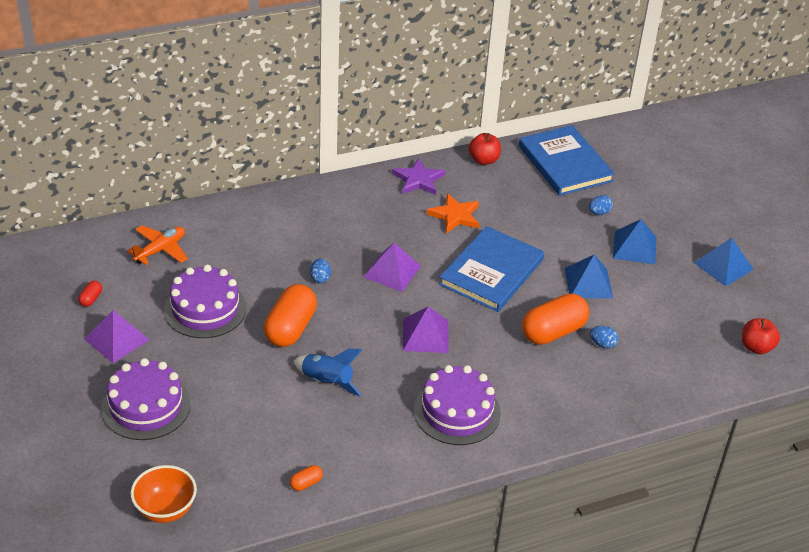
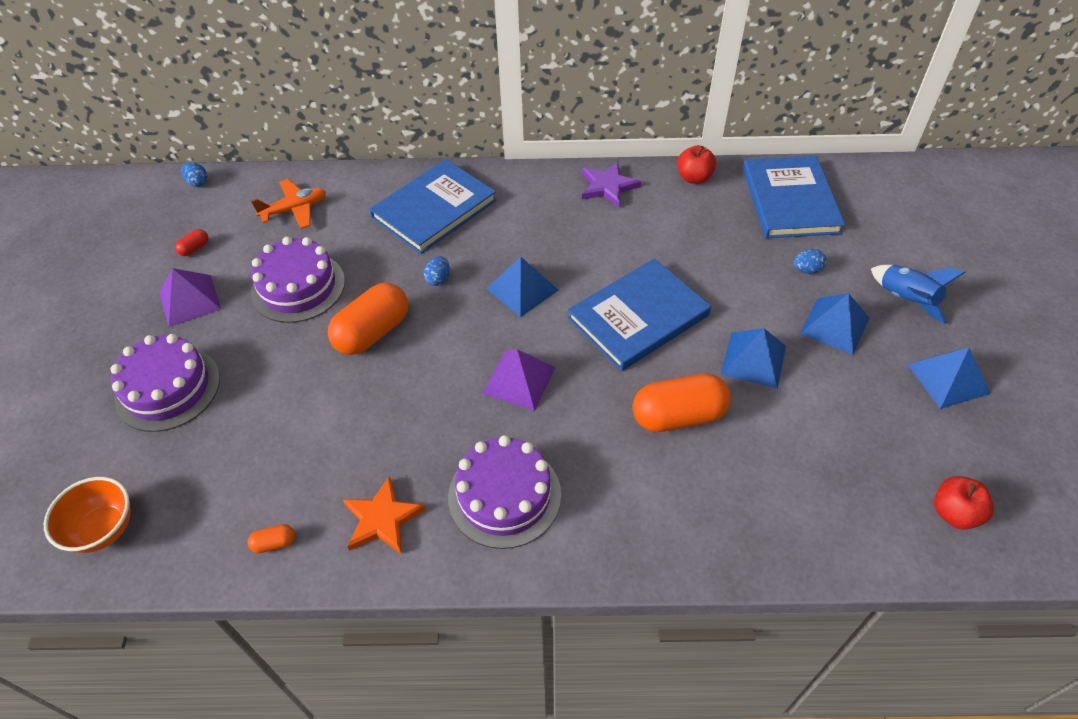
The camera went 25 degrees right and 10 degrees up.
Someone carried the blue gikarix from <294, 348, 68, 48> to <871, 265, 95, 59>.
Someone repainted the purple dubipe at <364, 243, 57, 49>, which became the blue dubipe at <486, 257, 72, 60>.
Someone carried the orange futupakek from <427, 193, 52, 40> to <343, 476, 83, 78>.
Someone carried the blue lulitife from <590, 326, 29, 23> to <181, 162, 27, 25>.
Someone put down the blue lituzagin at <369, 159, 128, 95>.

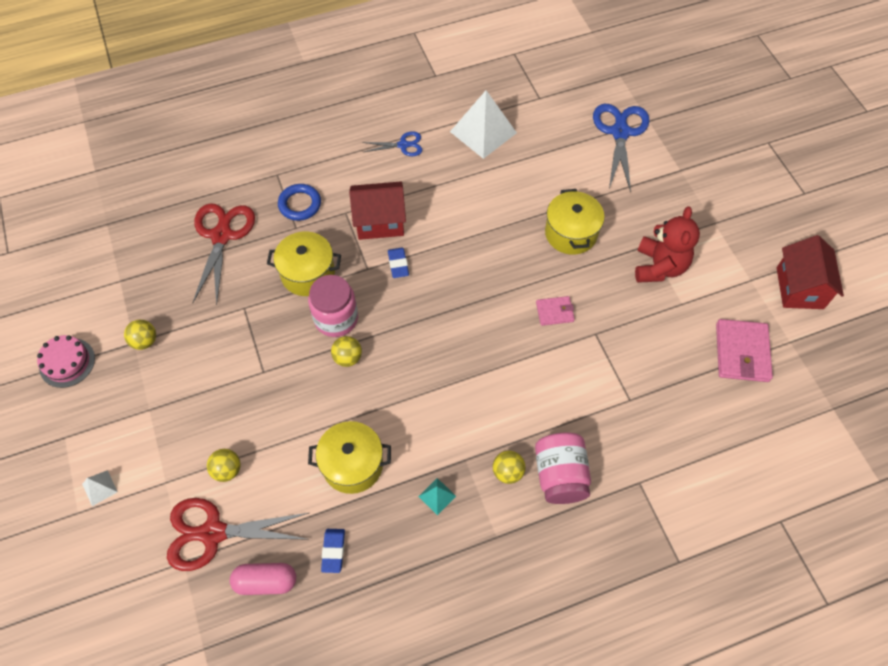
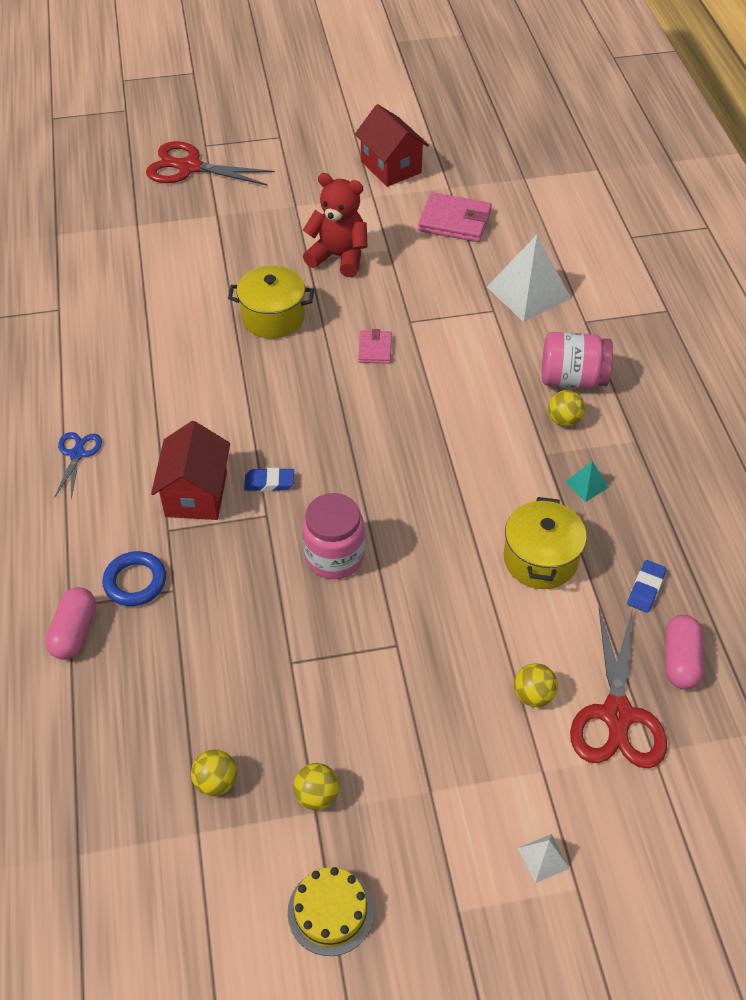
The camera went 80 degrees left and 10 degrees down.
Someone repainted the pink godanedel at <37, 335, 58, 53>, which became the yellow godanedel at <287, 867, 87, 89>.
Someone carried the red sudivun from <193, 203, 62, 102> to <146, 141, 129, 44>.
Someone took away the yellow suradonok at <267, 232, 74, 64>.
Someone rotated the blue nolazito at <321, 529, 24, 44> by 75 degrees counterclockwise.
Someone carried the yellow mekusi from <331, 336, 31, 31> to <191, 749, 46, 47>.
Someone carried the white dubipe from <450, 90, 67, 69> to <487, 235, 84, 87>.
Someone took away the blue sudivun at <593, 104, 56, 88>.
Someone rotated the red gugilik at <777, 235, 67, 74> by 45 degrees clockwise.
Someone put down the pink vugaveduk at <46, 587, 50, 73>.

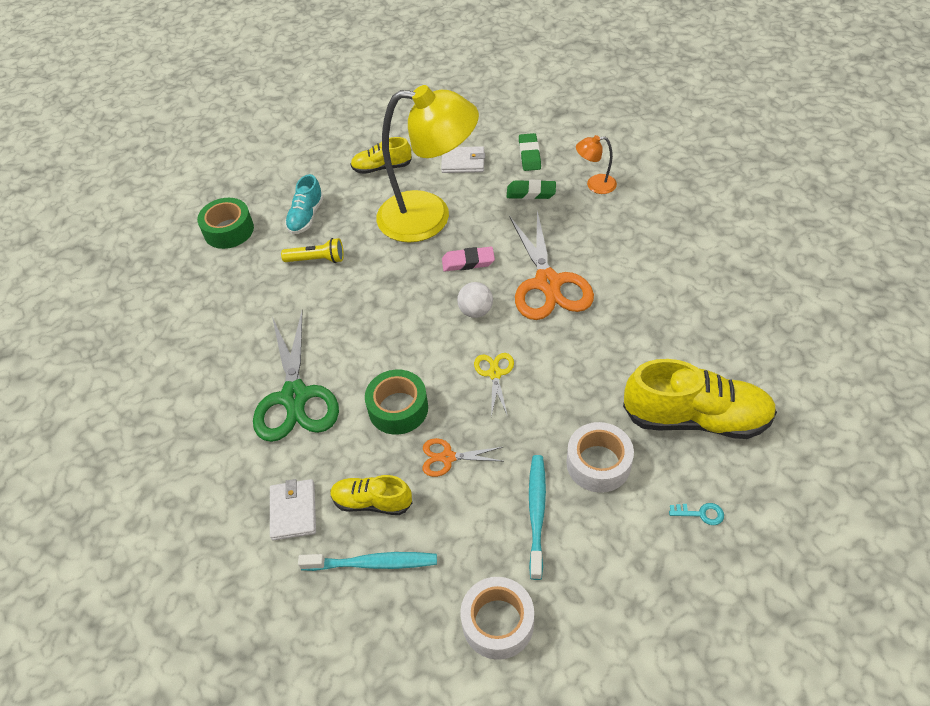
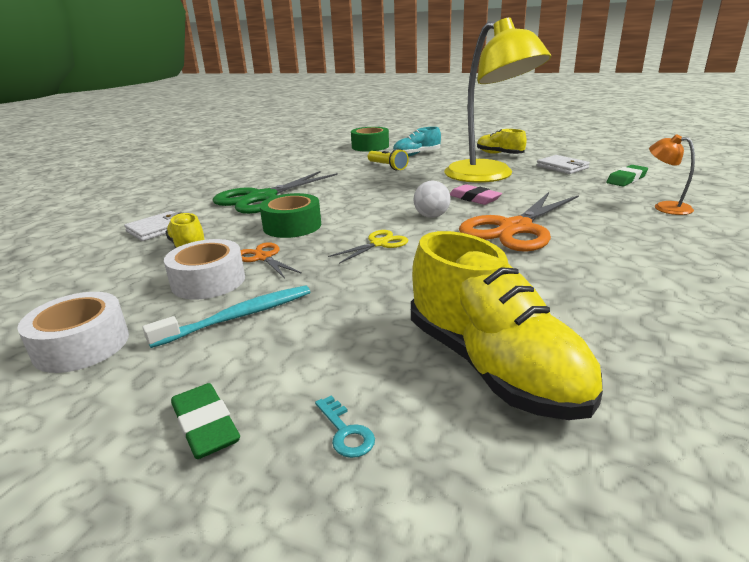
The camera went 50 degrees right and 25 degrees down.
Someone took away the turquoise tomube at <298, 552, 139, 19>.
Someone carried the green nolazito from <507, 180, 49, 19> to <171, 383, 69, 76>.
Someone carried the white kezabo from <566, 422, 68, 71> to <164, 239, 81, 61>.

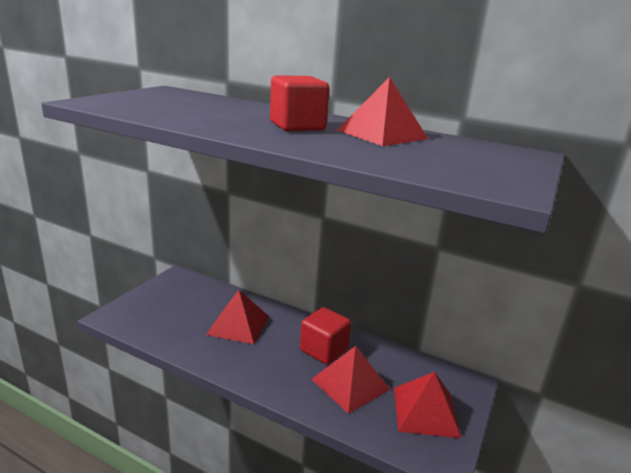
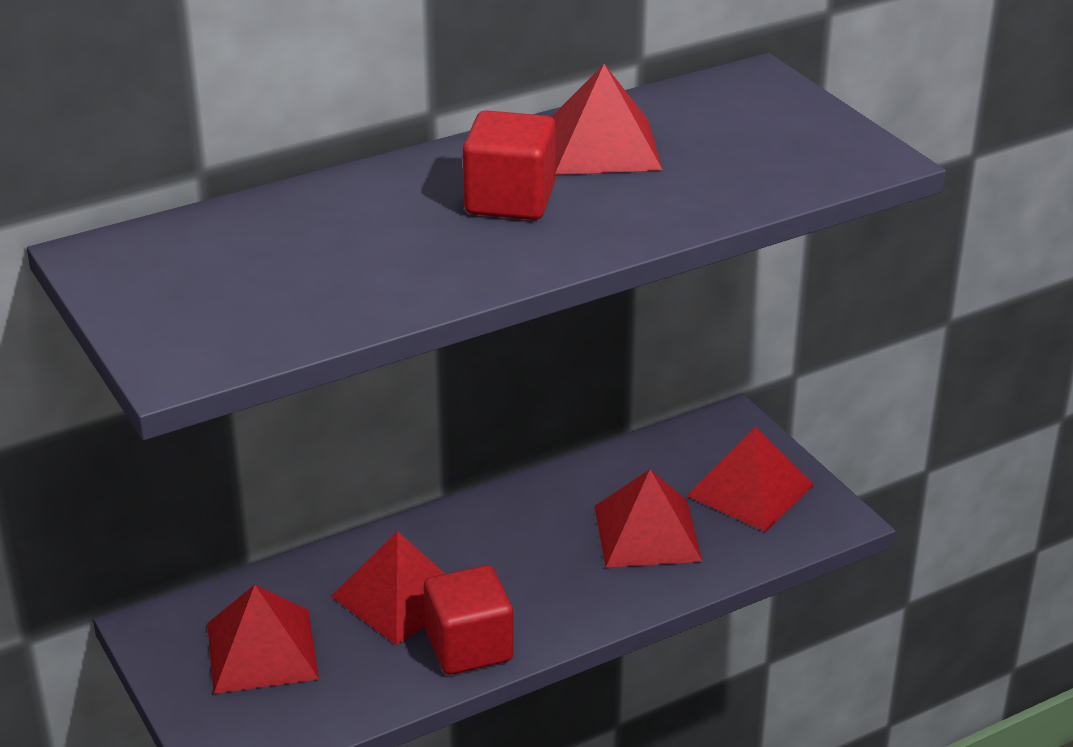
The camera went 55 degrees left and 10 degrees up.
Someone carried the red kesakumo from <300, 307, 51, 58> to <424, 565, 89, 110>.
Someone put down the red dubipe at <207, 585, 112, 109>.

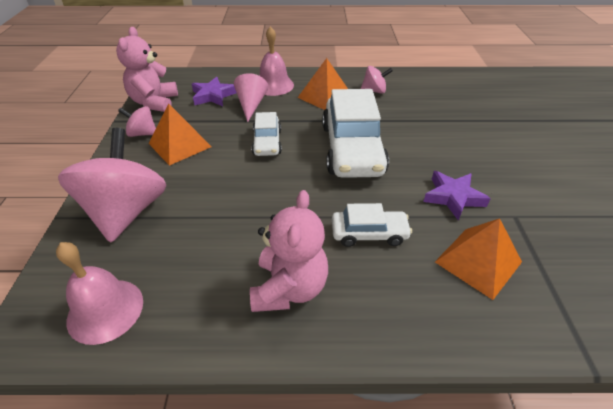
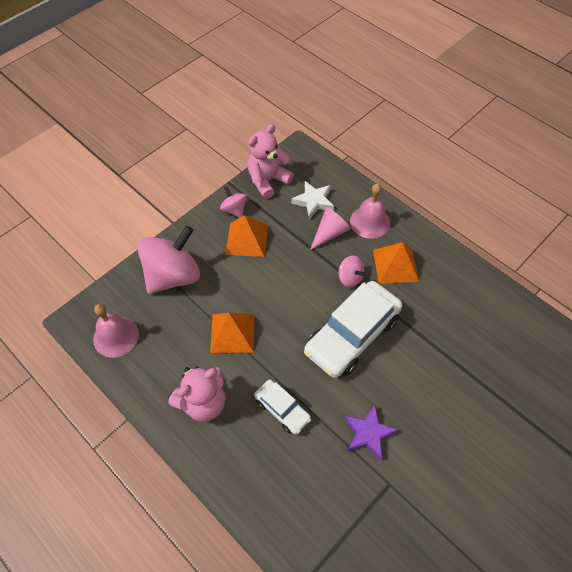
The camera went 45 degrees right and 15 degrees up.
Someone repainted the purple futupakek at <192, 77, 45, 29>, which became the white futupakek at <291, 181, 43, 38>.
Someone took away the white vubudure at <251, 112, 31, 44>.
Someone carried the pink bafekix from <361, 66, 32, 28> to <339, 255, 27, 32>.
Someone carried the orange dubipe from <435, 218, 87, 82> to <210, 313, 45, 40>.

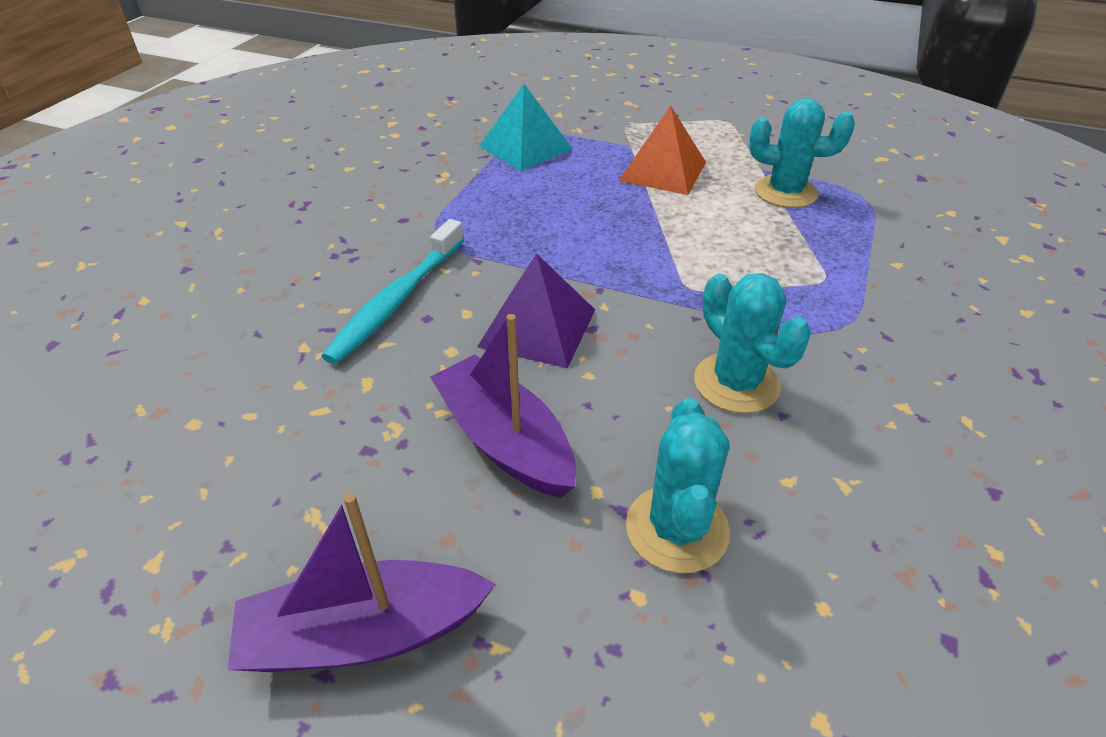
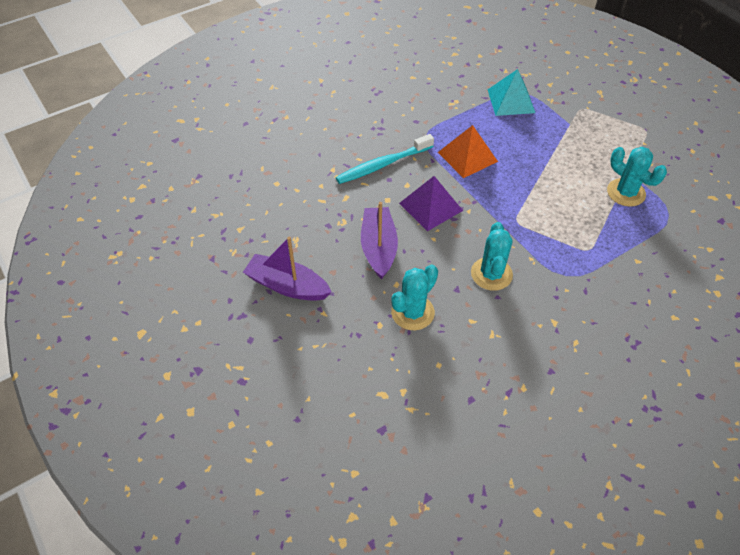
The camera went 35 degrees right and 10 degrees up.
Someone carried the orange dubipe from <619, 105, 87, 90> to <438, 125, 60, 53>.

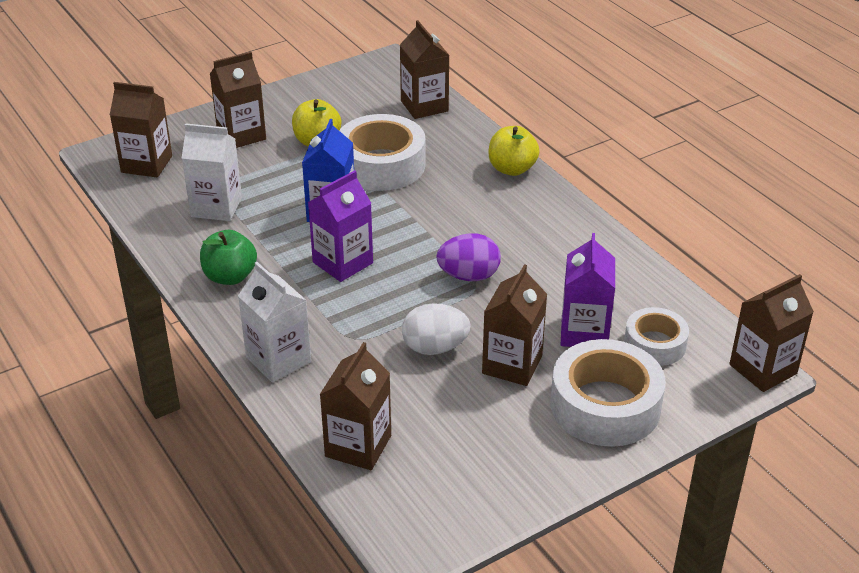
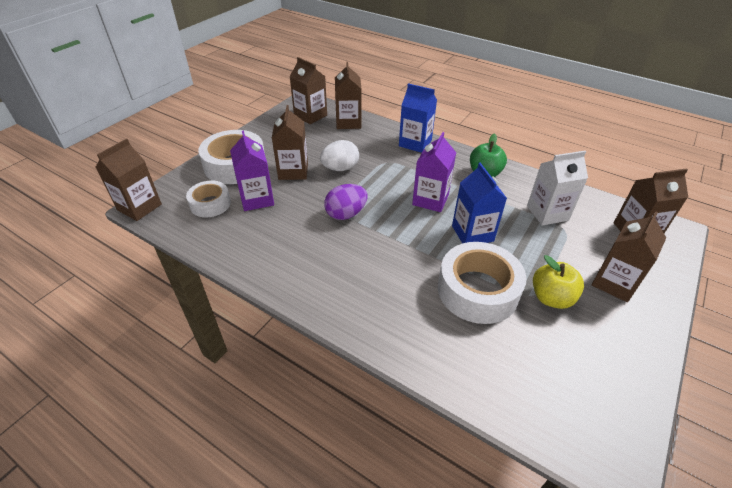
The camera went 155 degrees right and 5 degrees up.
Someone repainted the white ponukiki at <238, 262, 73, 120>, which became the blue ponukiki at <399, 83, 38, 70>.
Someone carried the brown ponukiki from <400, 20, 50, 99> to <290, 57, 37, 67>.
Someone took away the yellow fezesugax at <488, 126, 52, 50>.

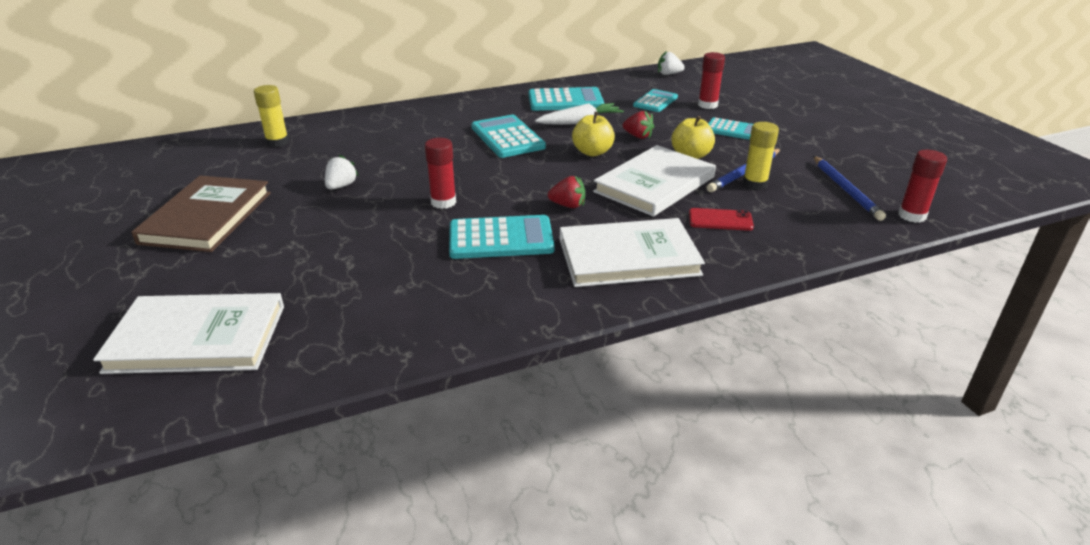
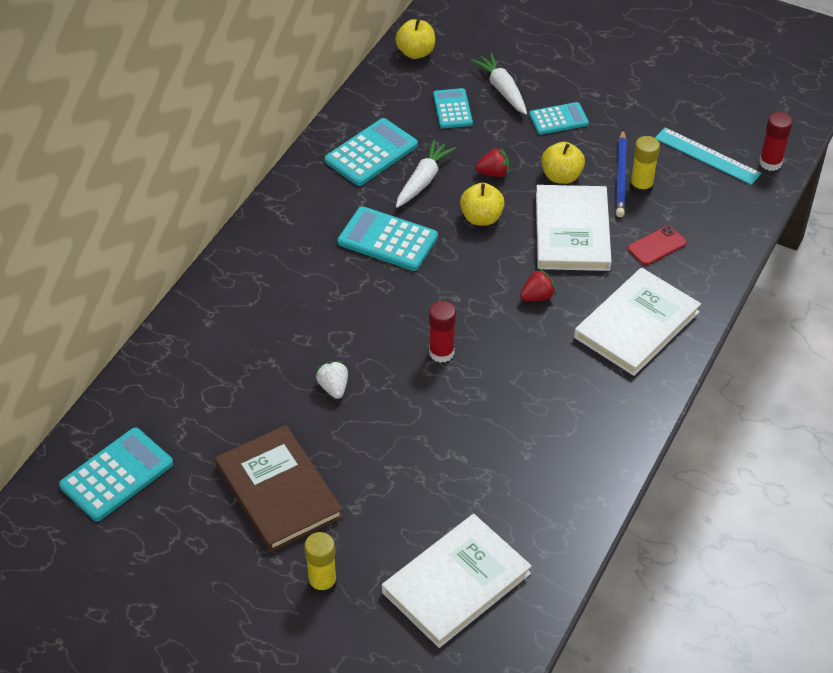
The camera went 40 degrees left and 15 degrees up.
Someone carried the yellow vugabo from <254, 85, 35, 62> to <304, 532, 33, 64>.
Someone carried the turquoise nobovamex from <449, 215, 106, 44> to <59, 427, 114, 94>.
Someone swapped the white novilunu at <658, 51, 27, 24> for the yellow fezesugax at <395, 19, 40, 40>.
Someone swapped the red vugabo at <698, 52, 27, 57> for the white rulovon at <470, 53, 57, 62>.
Someone swapped the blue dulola at <813, 156, 73, 65> for the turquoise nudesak at <655, 127, 106, 58>.

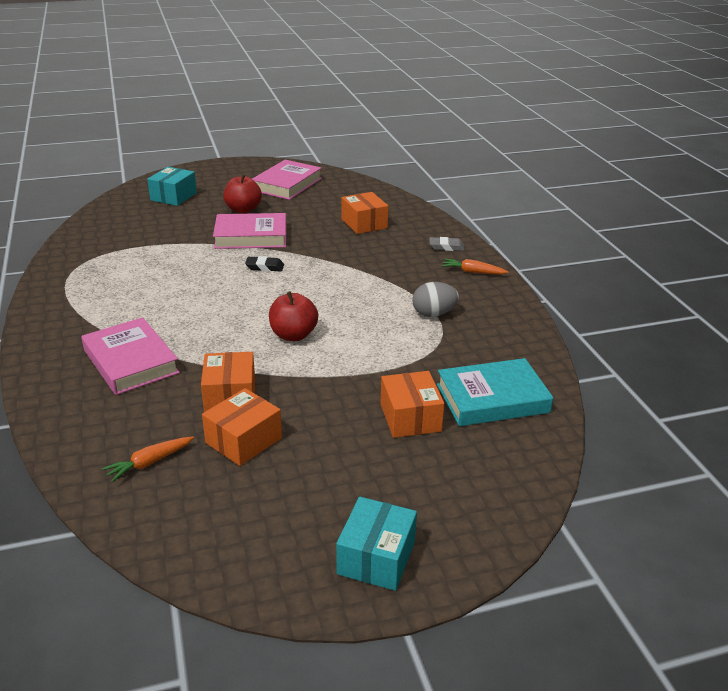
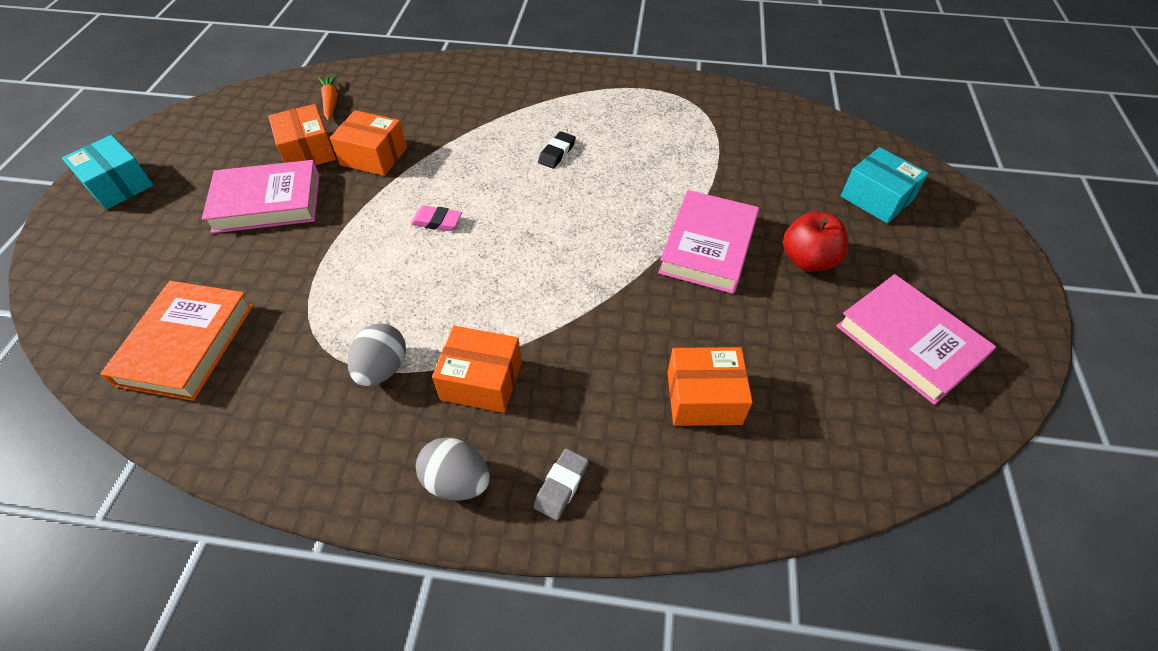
The camera went 115 degrees right and 20 degrees up.
Someone carried the pink lituzagin from <81, 317, 99, 78> to <202, 160, 118, 73>.
Someone carried the black nolazito from <245, 256, 39, 15> to <538, 131, 38, 38>.
Someone swapped the red fezesugax at <269, 291, 49, 50> for the pink nolazito at <411, 206, 51, 25>.
Someone carried the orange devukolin from <380, 371, 65, 67> to <432, 326, 90, 87>.
Someone repainted the turquoise lituzagin at <437, 358, 116, 68>, which became the orange lituzagin at <100, 281, 153, 120>.
Someone swapped the orange rulovon at <441, 259, 67, 15> for the grey lulitife at <416, 437, 74, 64>.

